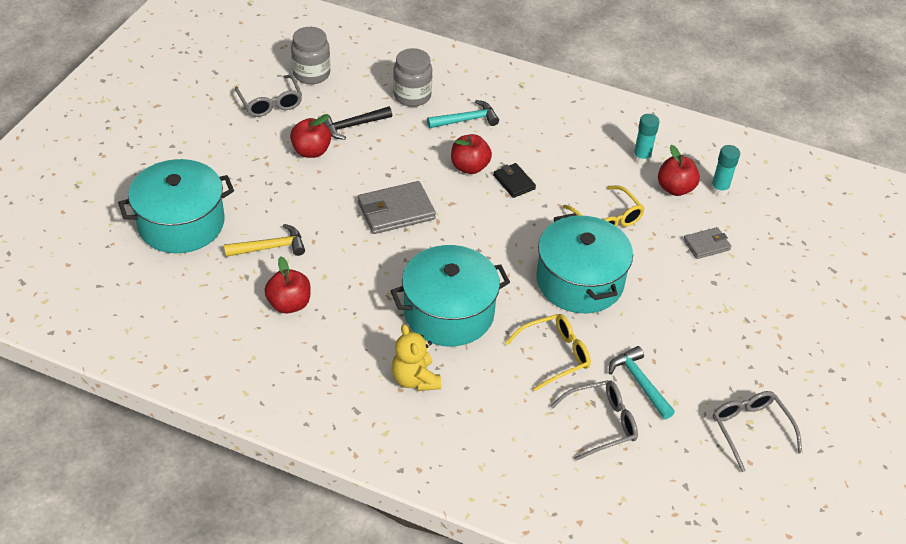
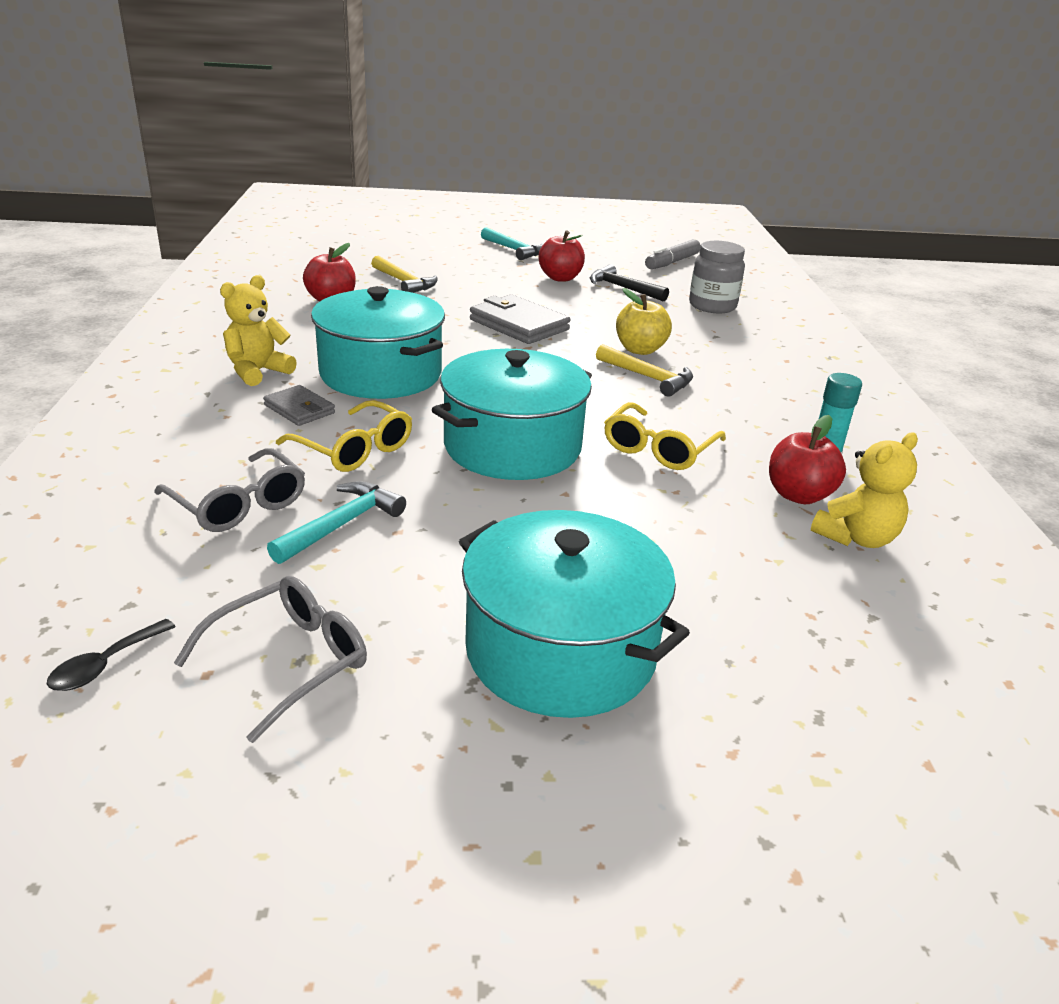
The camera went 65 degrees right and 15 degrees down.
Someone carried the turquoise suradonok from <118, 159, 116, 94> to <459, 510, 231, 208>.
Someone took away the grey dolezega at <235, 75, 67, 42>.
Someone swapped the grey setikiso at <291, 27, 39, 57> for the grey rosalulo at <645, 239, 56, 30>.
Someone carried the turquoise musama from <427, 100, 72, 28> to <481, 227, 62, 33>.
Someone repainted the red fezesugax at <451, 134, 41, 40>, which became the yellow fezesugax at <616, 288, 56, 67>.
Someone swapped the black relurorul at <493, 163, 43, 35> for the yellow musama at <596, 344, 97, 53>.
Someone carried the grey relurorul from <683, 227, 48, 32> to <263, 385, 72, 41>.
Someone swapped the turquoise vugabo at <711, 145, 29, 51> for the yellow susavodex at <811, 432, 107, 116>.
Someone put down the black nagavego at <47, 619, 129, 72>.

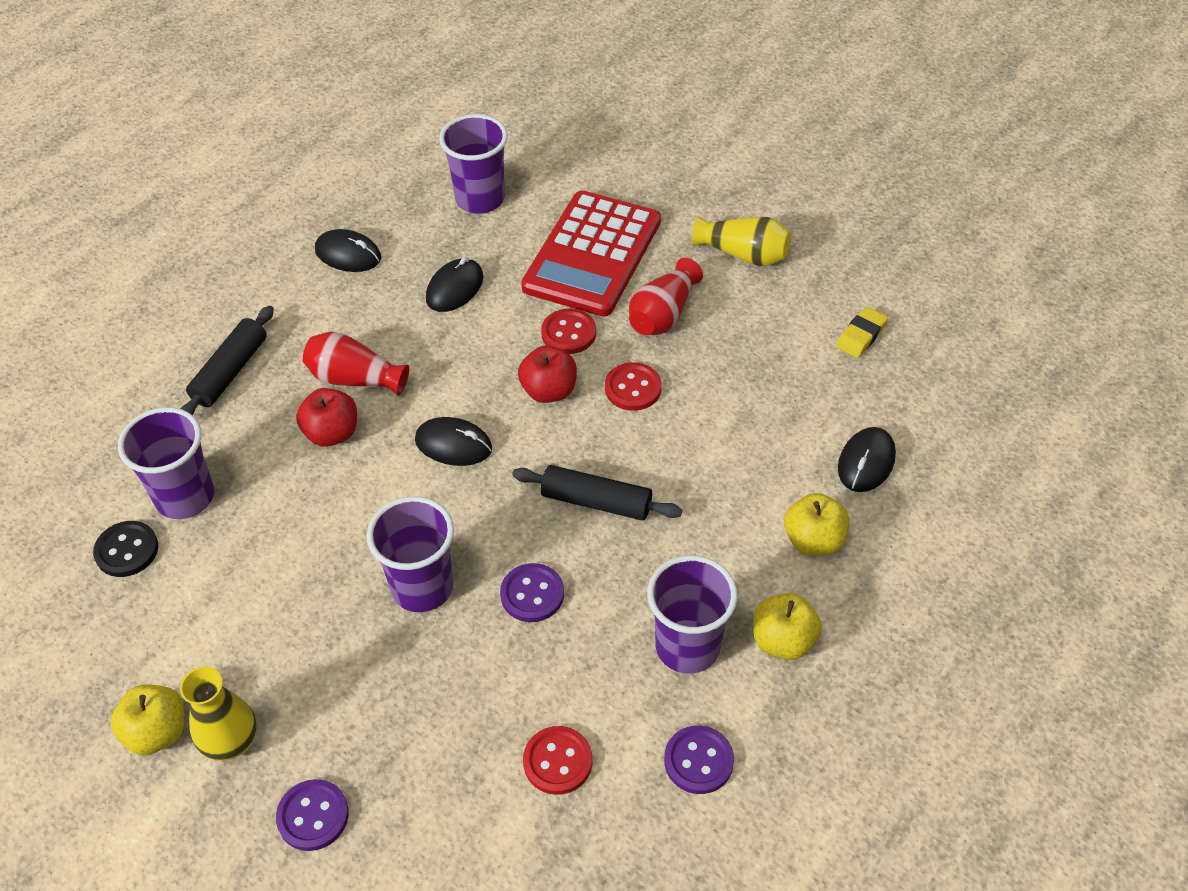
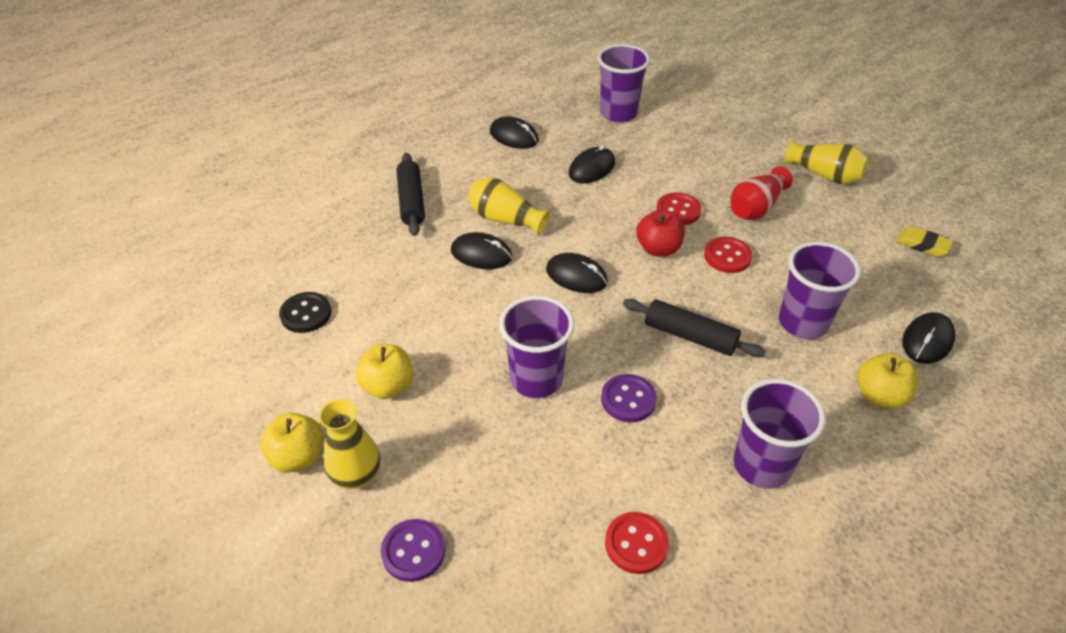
The camera went 10 degrees right and 5 degrees down.
Someone carried the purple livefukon from <118, 407, 96, 112> to <779, 242, 82, 97>.
Someone rotated the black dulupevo at <180, 306, 94, 109> by 45 degrees counterclockwise.
Someone swapped the red fezesugax at <296, 388, 61, 59> for the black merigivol at <451, 232, 61, 37>.
Someone repainted the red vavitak at <303, 331, 106, 65>, which became the yellow vavitak at <468, 178, 82, 57>.
Someone took away the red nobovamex at <521, 191, 140, 125>.
Someone took away the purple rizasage at <664, 725, 70, 69>.
Someone carried the yellow fezesugax from <753, 593, 69, 67> to <356, 344, 58, 55>.
Someone rotated the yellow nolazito at <836, 307, 52, 51> by 75 degrees clockwise.

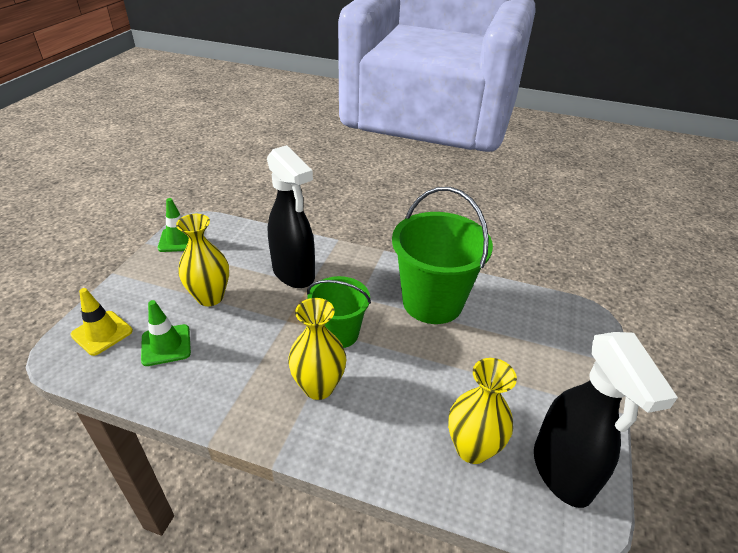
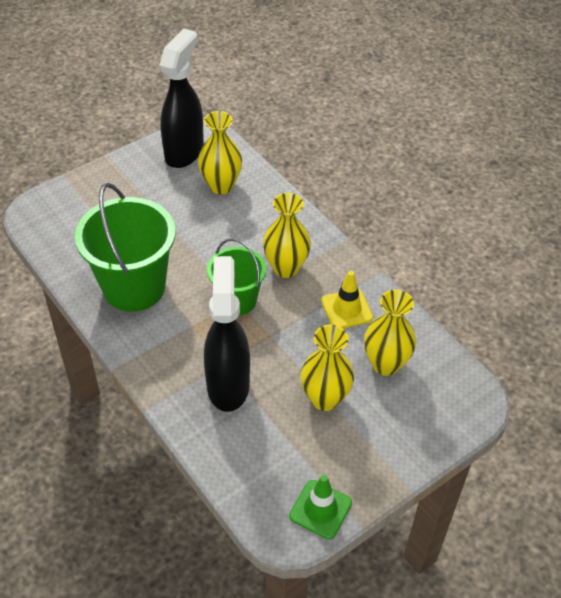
The camera went 145 degrees left and 10 degrees up.
Someone carried the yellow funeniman from <70, 288, 63, 68> to <321, 271, 52, 57>.
Someone swapped the green funeniman at <141, 300, 50, 66> for the yellow vavitak at <364, 289, 52, 87>.

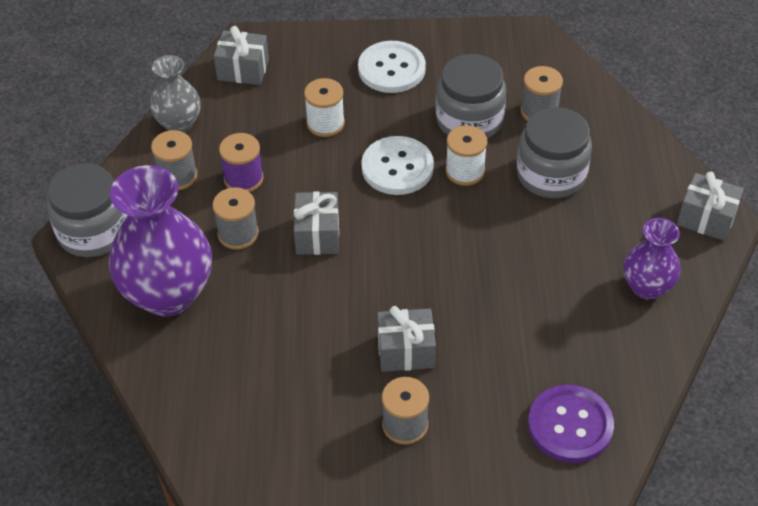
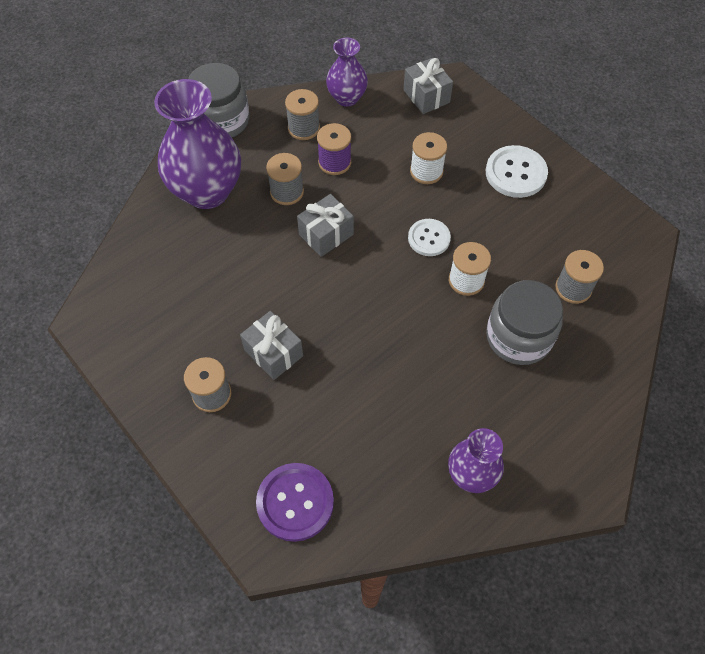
The camera went 50 degrees right and 10 degrees up.
Someone repainted the grey vavitak at <150, 55, 51, 77>, which became the purple vavitak at <326, 37, 42, 70>.
Someone scaled the white rizasage at <361, 136, 73, 59> by 0.66.
Someone took away the grey setikiso at <436, 54, 70, 85>.
Someone took away the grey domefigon at <677, 172, 67, 69>.

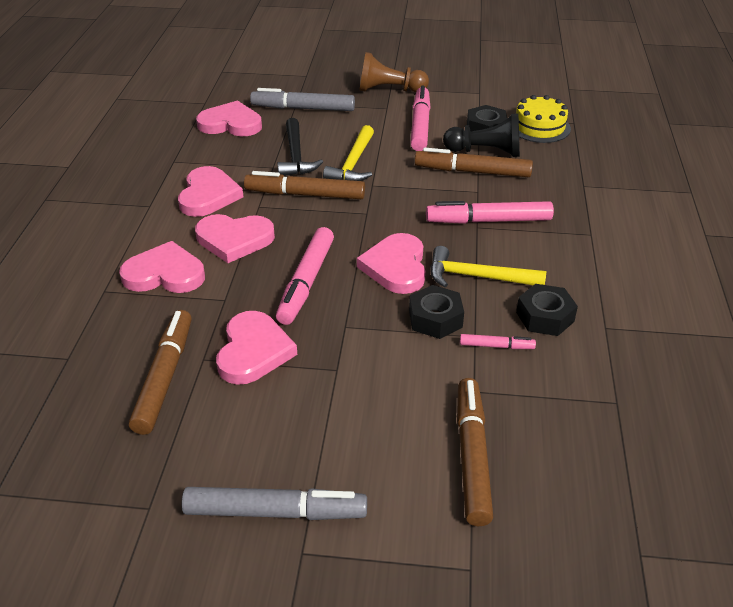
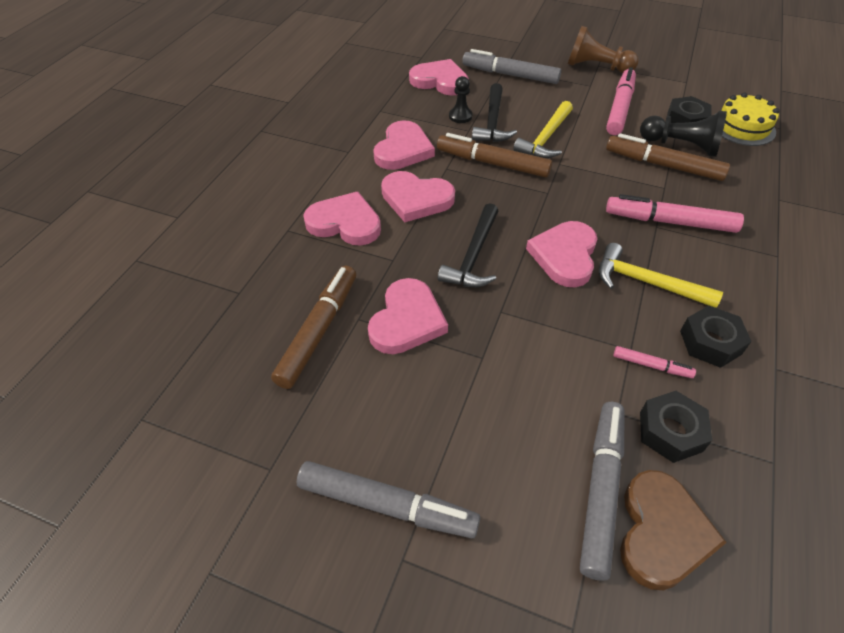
The camera went 15 degrees right and 10 degrees up.
Someone swapped the pink rosalulo at <276, 227, 58, 98> for the black musama at <438, 203, 60, 84>.
Someone carried the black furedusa from <409, 285, 55, 54> to <640, 391, 72, 72>.
Someone repainted the brown rosalulo at <457, 378, 36, 148>, which became the grey rosalulo at <580, 402, 45, 179>.
Someone put down the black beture at <449, 76, 24, 47>.
Someone put down the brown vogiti at <620, 470, 107, 120>.

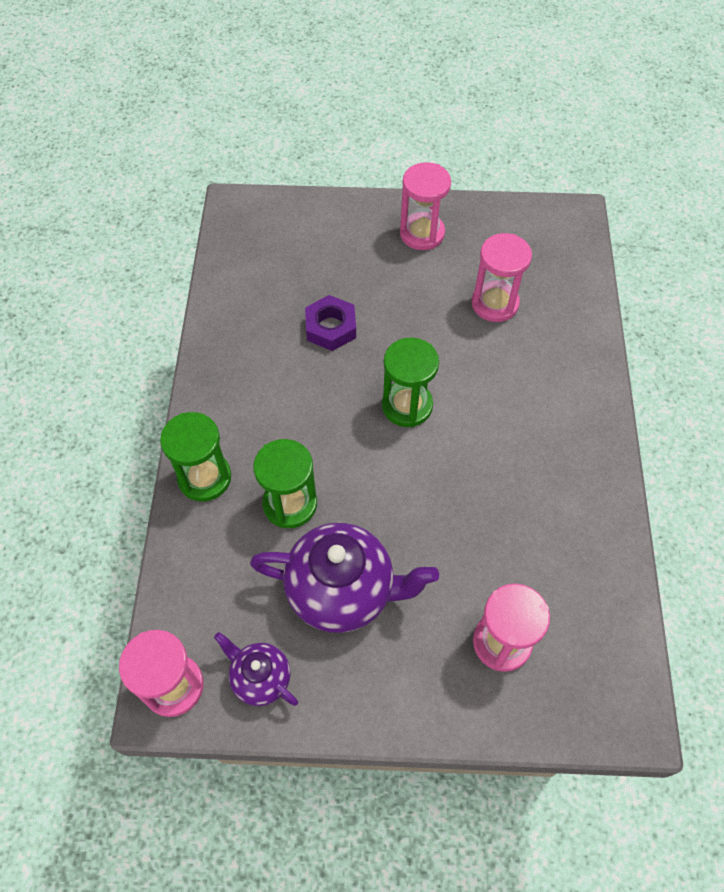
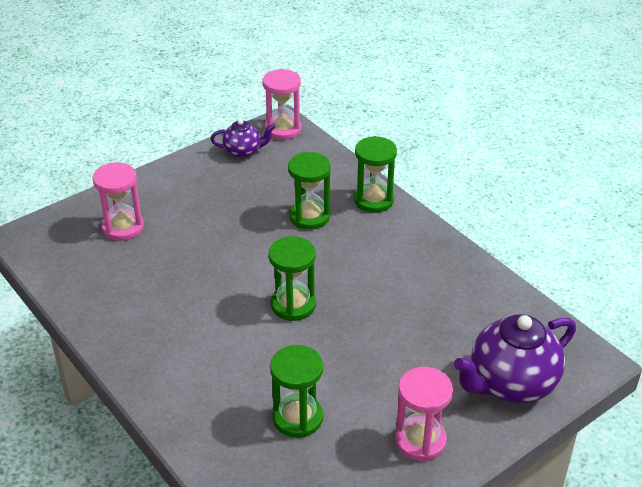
The camera went 140 degrees right and 20 degrees down.
Someone carried the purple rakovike from <250, 523, 189, 110> to <454, 314, 122, 89>.
Someone took away the purple furedusa at <305, 295, 51, 56>.
Someone repainted the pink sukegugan at <472, 233, 60, 89>, which became the green sukegugan at <270, 345, 53, 93>.

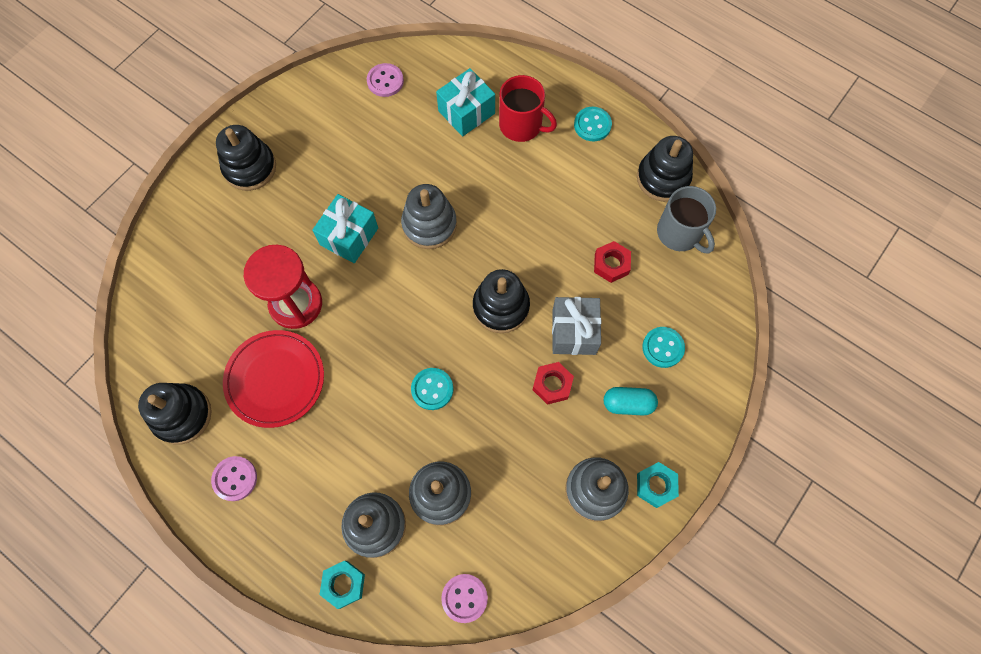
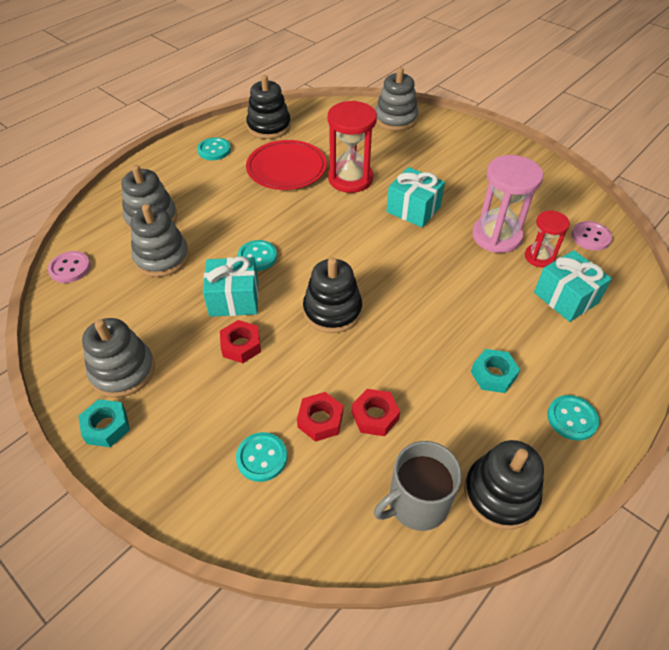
The camera went 95 degrees right and 20 degrees down.
Someone repainted the pink rizasage at <211, 456, 46, 45>, which became the turquoise rizasage at <197, 137, 34, 23>.
Someone took away the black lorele at <216, 125, 60, 66>.
Someone carried the turquoise furedusa from <320, 561, 45, 48> to <471, 349, 49, 44>.
Someone carried the grey lorele from <401, 184, 56, 65> to <375, 67, 43, 64>.
Someone took away the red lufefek at <499, 75, 58, 67>.
Someone took away the grey domefigon at <552, 297, 49, 58>.
Someone took away the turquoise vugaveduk at <604, 387, 54, 29>.
Someone put down the turquoise domefigon at <203, 256, 56, 61>.
Someone put down the red furedusa at <297, 392, 46, 50>.
Someone put down the pink sukegugan at <472, 155, 71, 98>.
Someone put down the red sukegugan at <525, 210, 45, 58>.

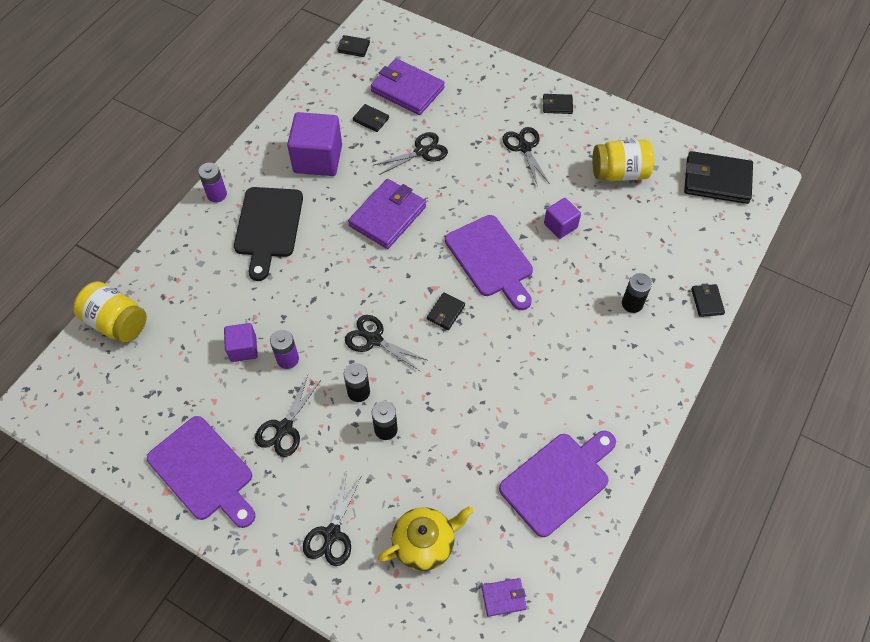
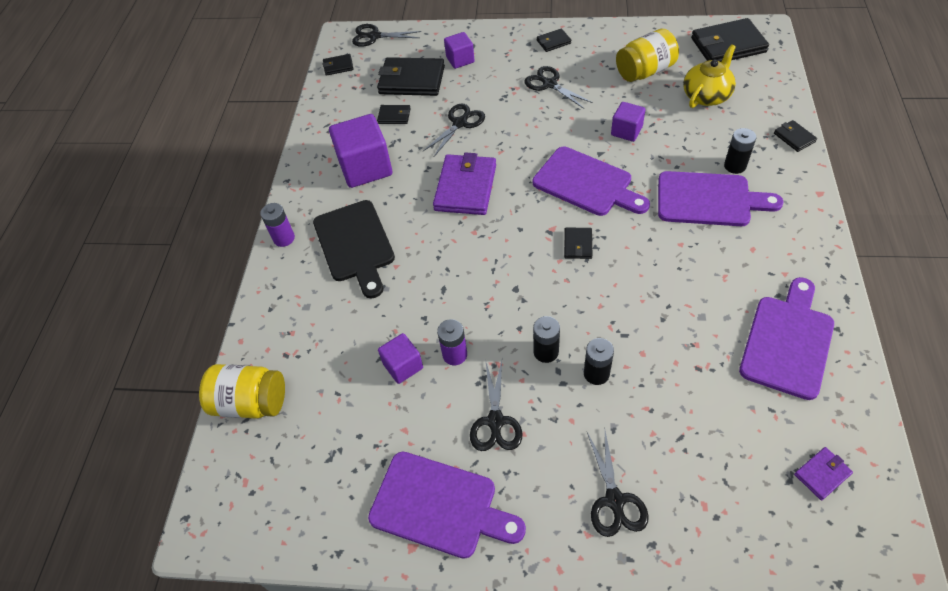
The camera went 20 degrees left and 5 degrees down.
Someone carried the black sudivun from <345, 315, 82, 56> to <352, 24, 69, 23>.
Someone repainted the purple relurorul at <371, 58, 74, 57>, which became the black relurorul at <377, 57, 68, 39>.
Someone carried the yellow rakovike from <378, 506, 96, 65> to <683, 45, 53, 63>.
Someone put down the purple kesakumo at <444, 32, 30, 37>.
Someone put down the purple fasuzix at <658, 171, 126, 55>.

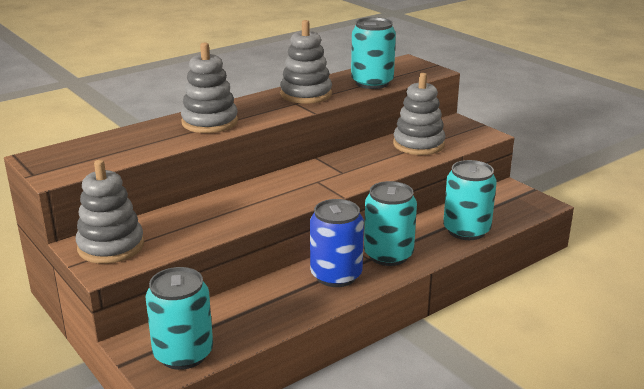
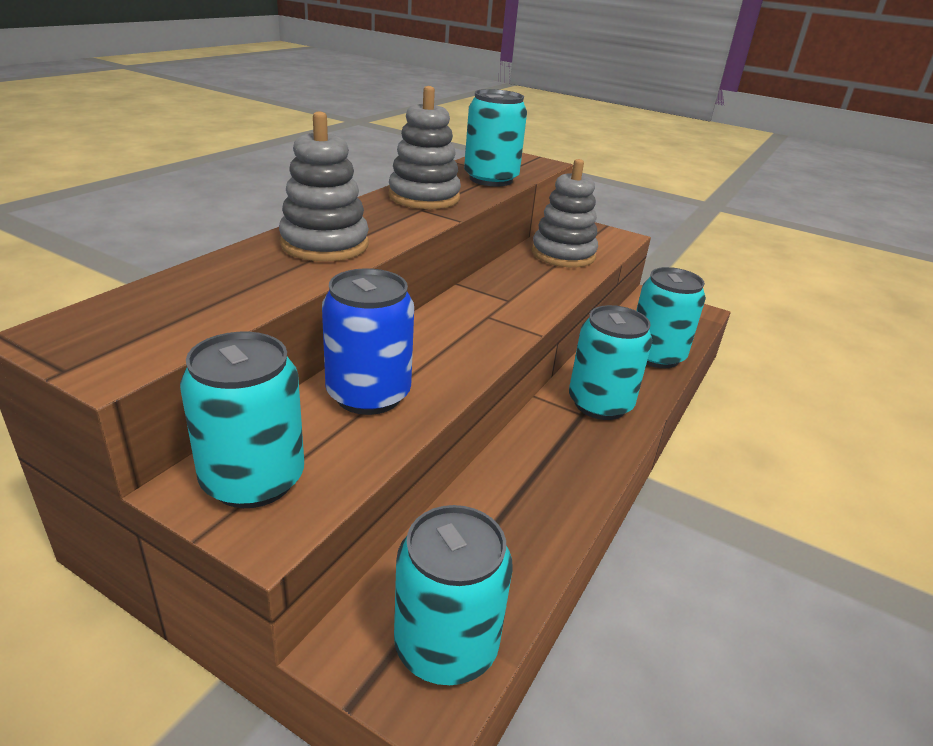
The camera went 25 degrees left and 5 degrees up.
Someone swapped the grey lorele at <76, 160, 68, 104> for the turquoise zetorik at <180, 332, 124, 176>.
Someone carried the blue zetorik from <310, 199, 54, 88> to <322, 268, 92, 147>.

